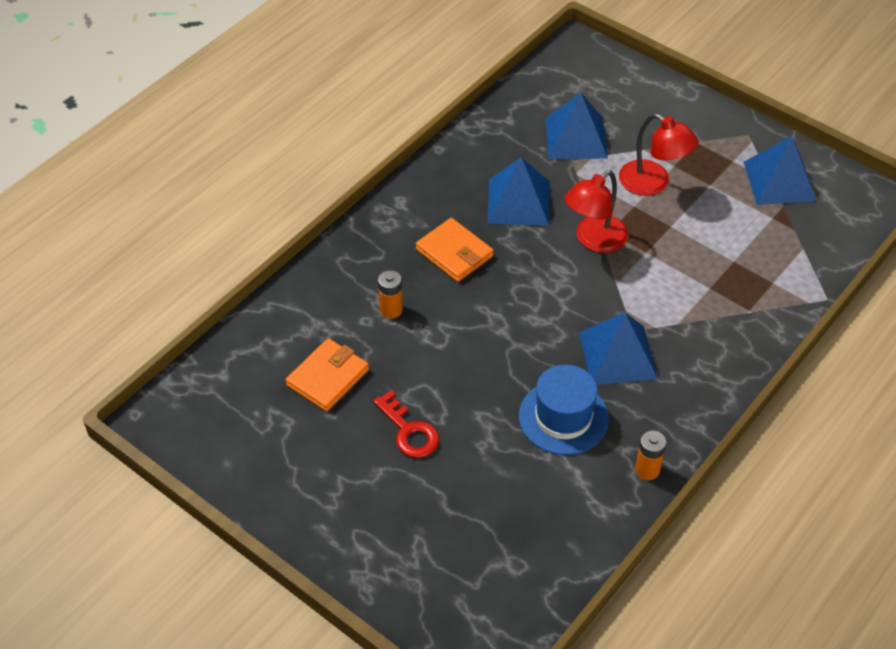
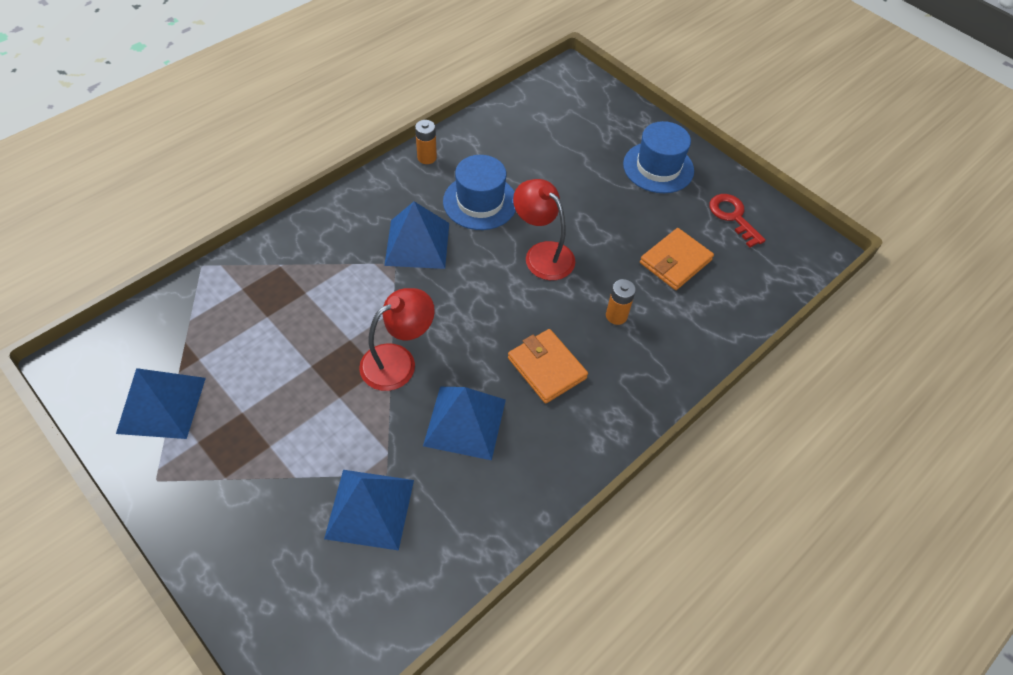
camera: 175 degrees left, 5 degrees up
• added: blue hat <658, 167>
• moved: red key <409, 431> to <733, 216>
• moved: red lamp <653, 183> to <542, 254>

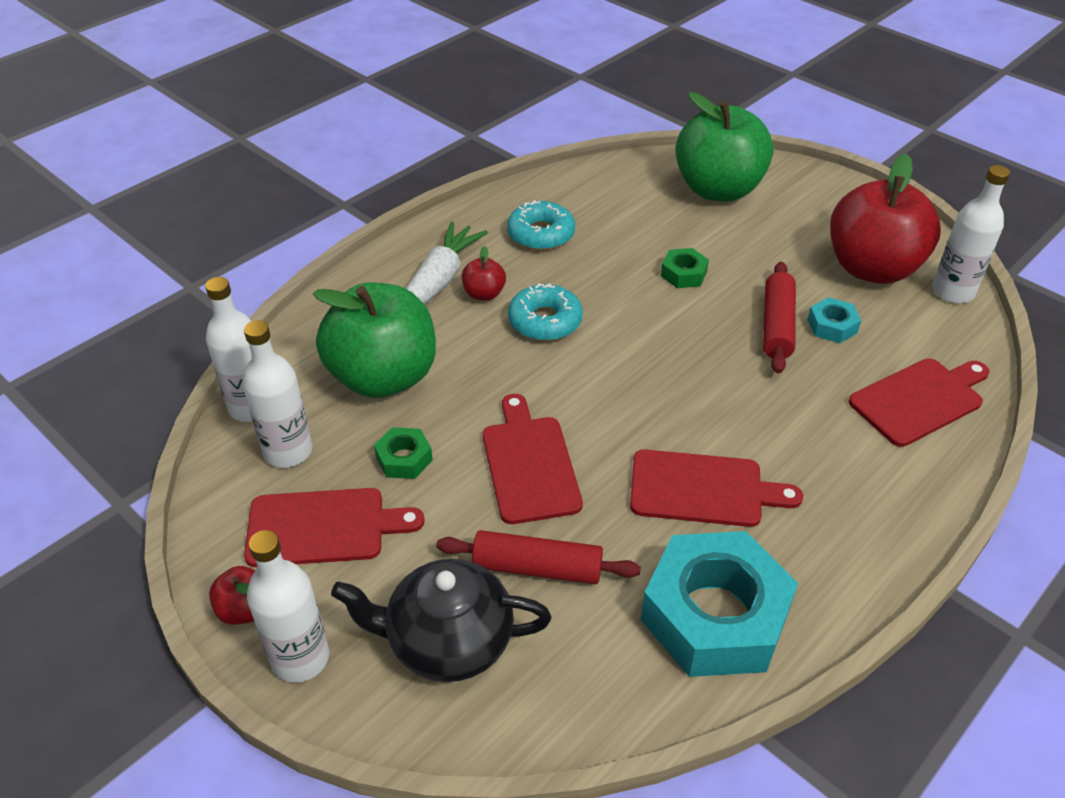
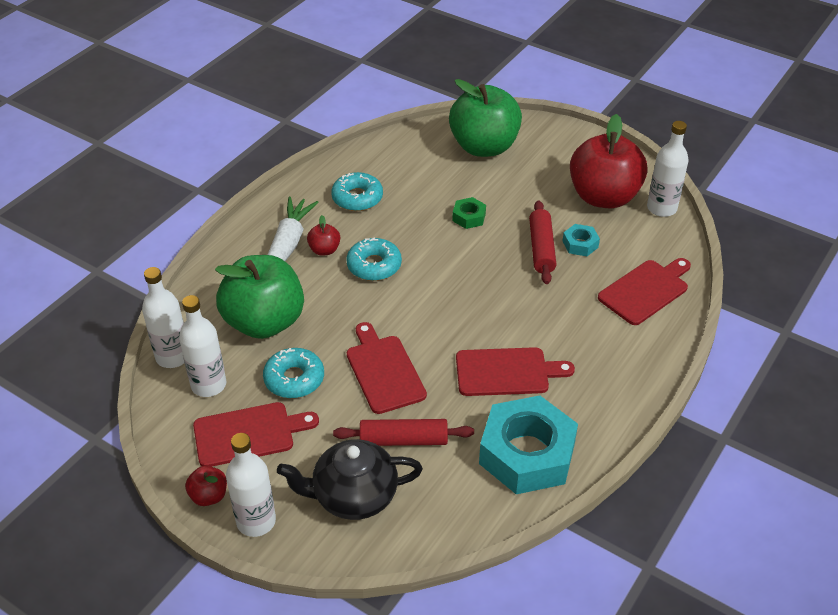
camera: 10 degrees left, 0 degrees up
• replaced: green nut <404, 459> to turquoise donut <294, 379>

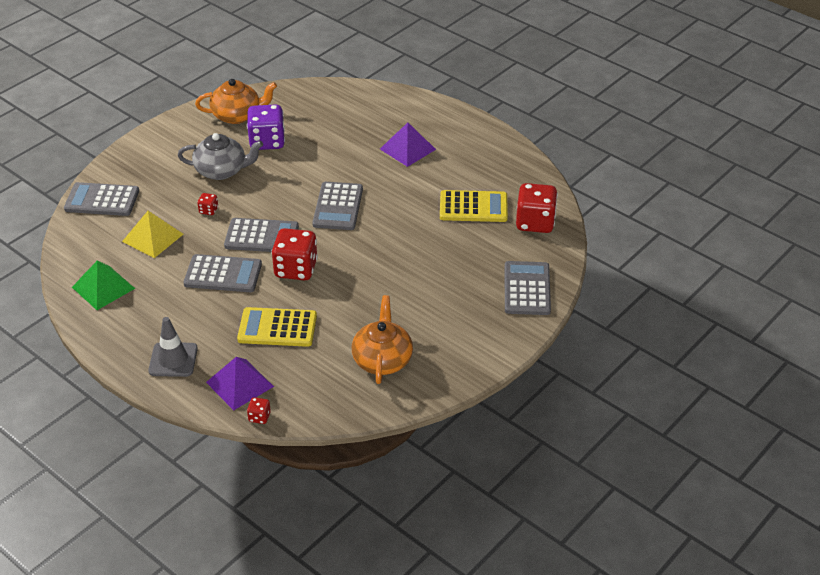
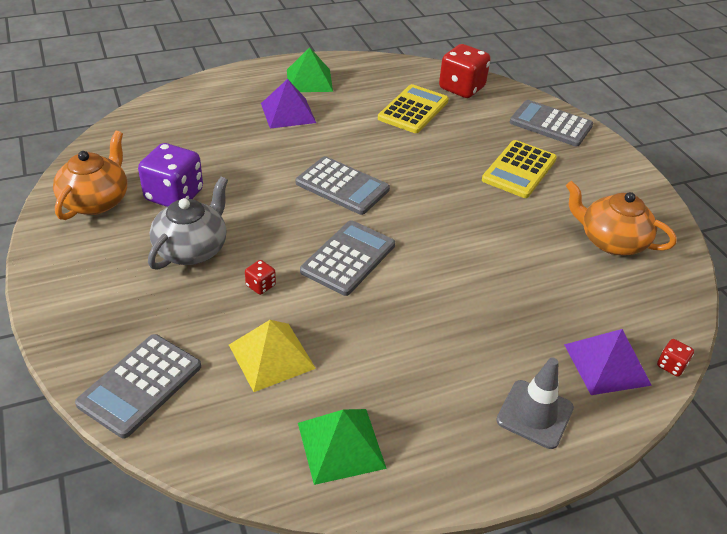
camera: 65 degrees left, 0 degrees up
• removed: grey calculator <223, 274>
• removed: red dice <296, 269>
• added: green pyramid <309, 80>
• moved: yellow calculator <277, 328> to <519, 170>

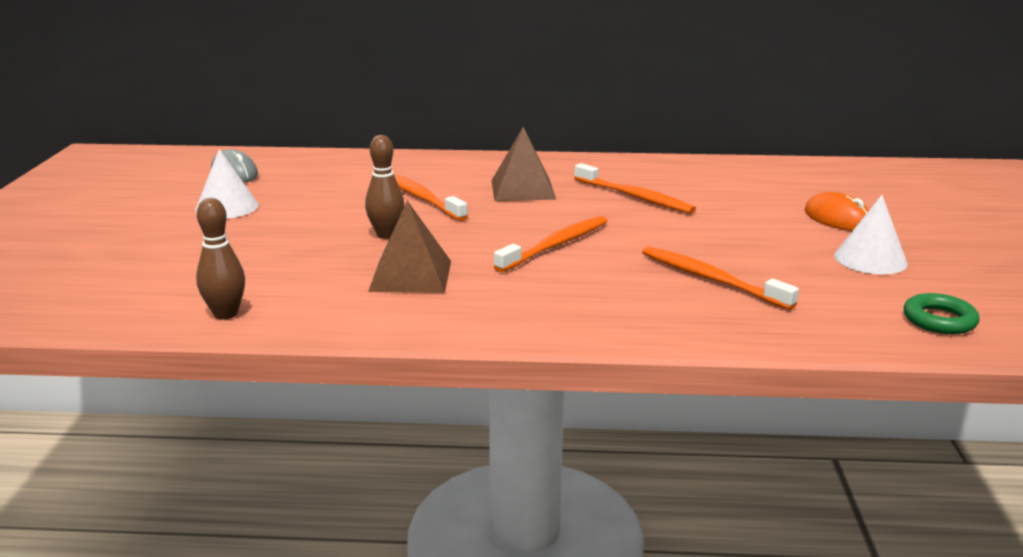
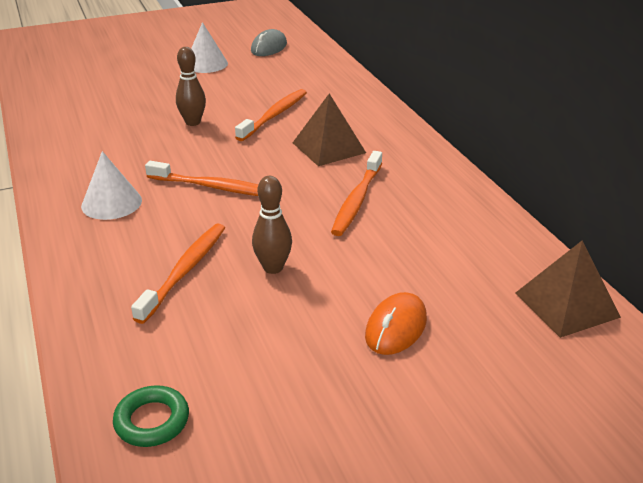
camera: 65 degrees right, 10 degrees up
• moved: brown bowling pin <225, 314> to <273, 268>
• moved: brown pyramid <411, 276> to <566, 305>
• moved: white cone <870, 259> to <111, 203>

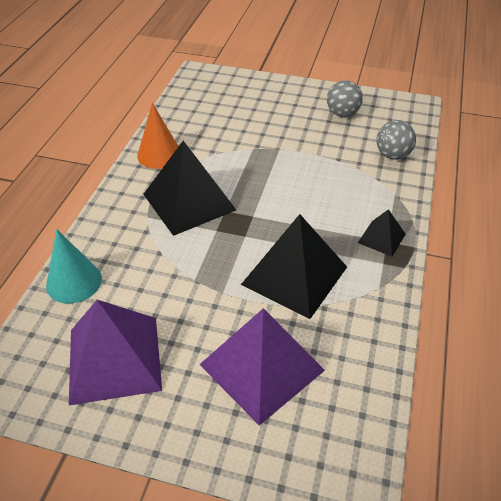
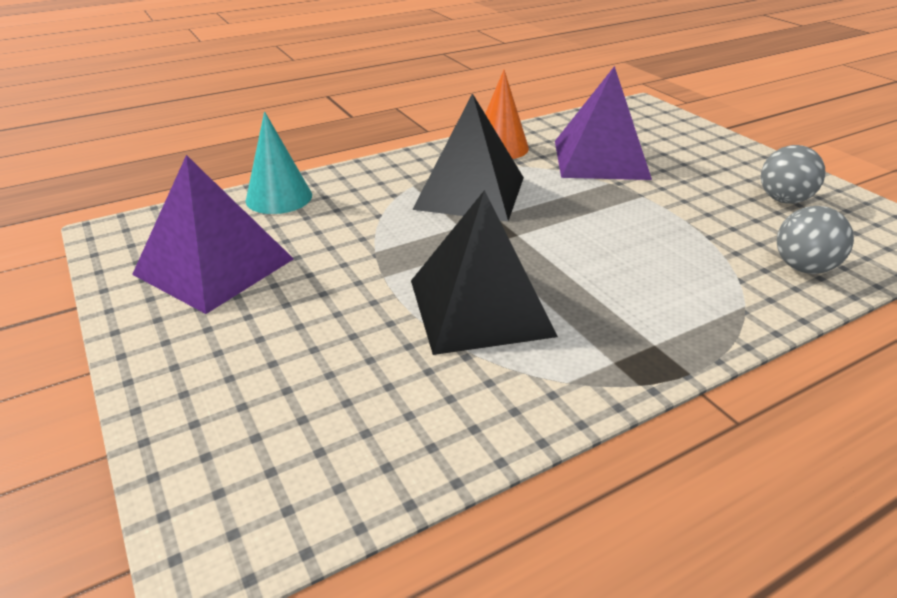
camera: 45 degrees right, 10 degrees down
• removed: black pyramid <381, 238>
• moved: purple pyramid <261, 367> to <600, 159>

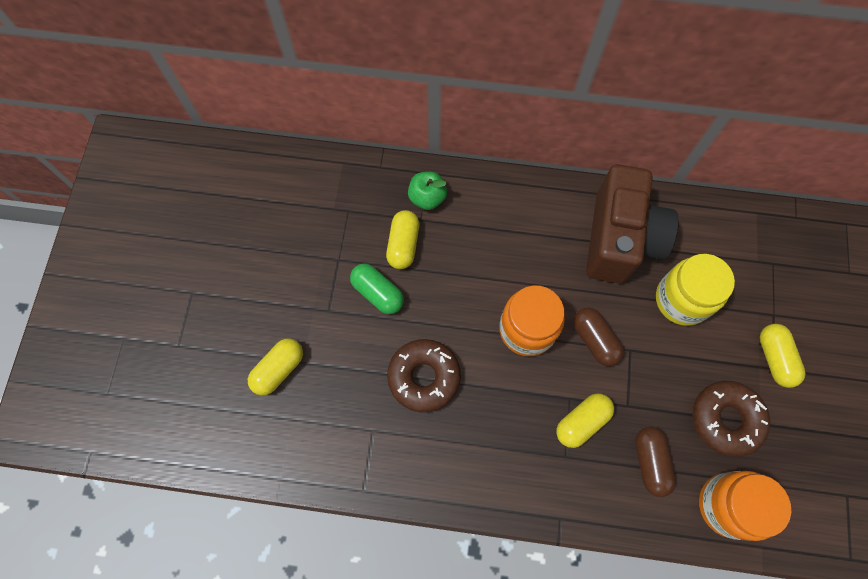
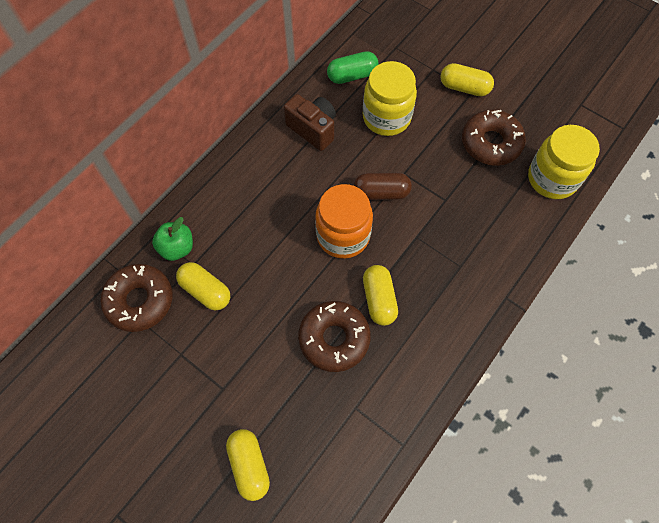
camera: 60 degrees left, 5 degrees down
• removed: brown capsule <650, 462>
• added: brown donut <139, 301>
• moved: green capsule <378, 293> to <352, 75>
• moved: yellow capsule <582, 422> to <379, 299>
• recoloured: orange jar <727, 505> to yellow jar <552, 179>
• resized: brown camera <620, 239> = <313, 129> x0.57

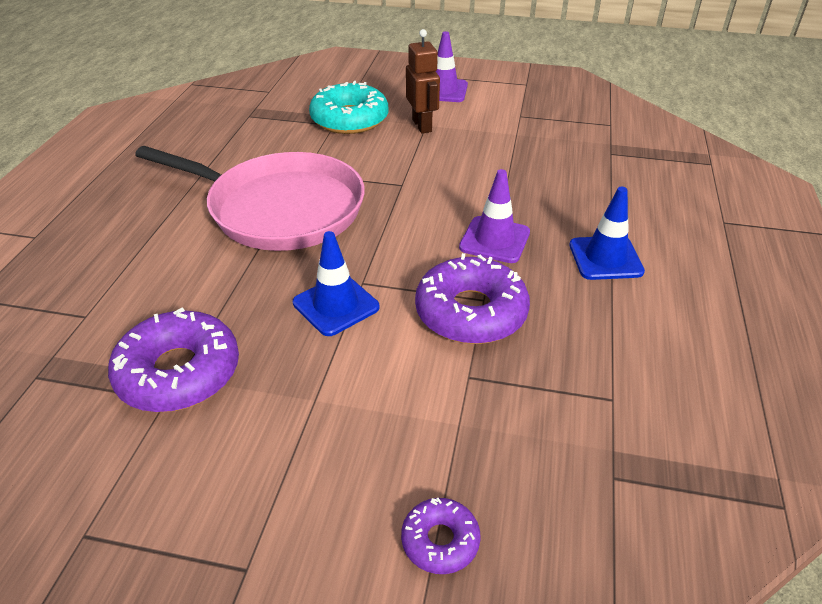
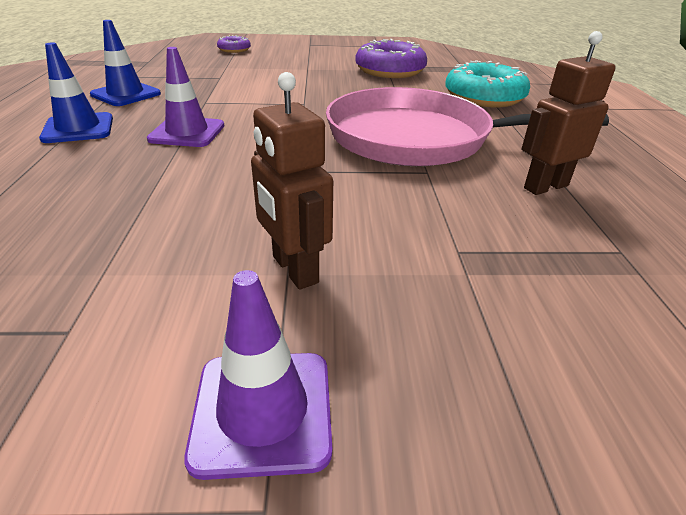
camera: 165 degrees right, 5 degrees down
• removed: purple donut <471, 312>
• added: brown robot <545, 187>
• moved: blue traffic cone <336, 305> to <126, 94>
• moved: turquoise donut <349, 119> to <484, 97>

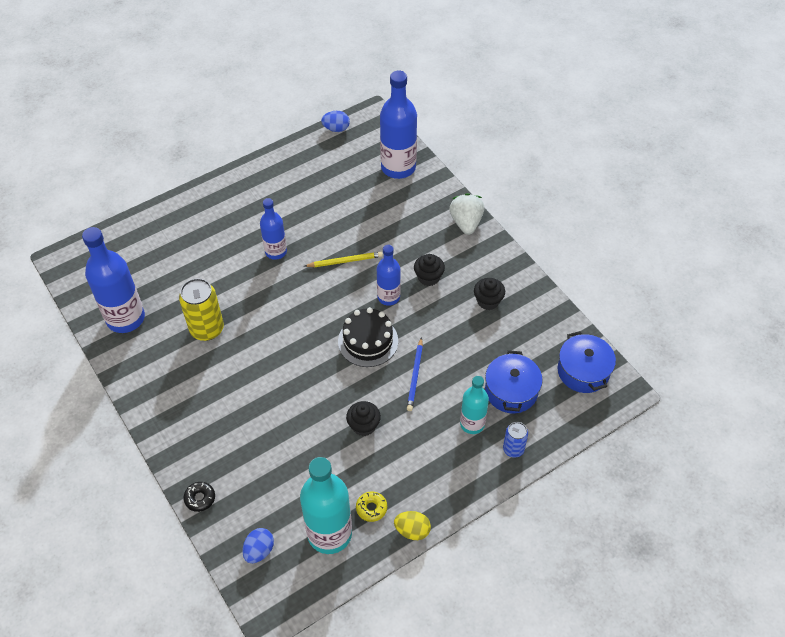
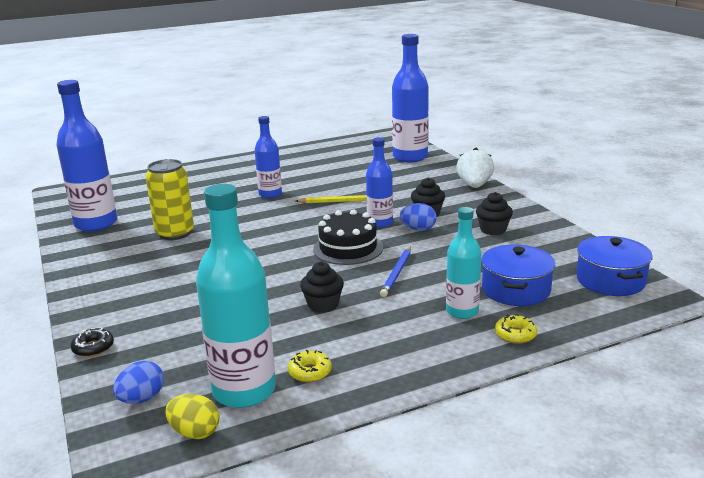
camera: 10 degrees right, 30 degrees down
• moved: blue egg <336, 129> to <418, 229>
• moved: yellow egg <412, 530> to <195, 432>
• replaced: blue can <513, 449> to yellow donut <515, 335>

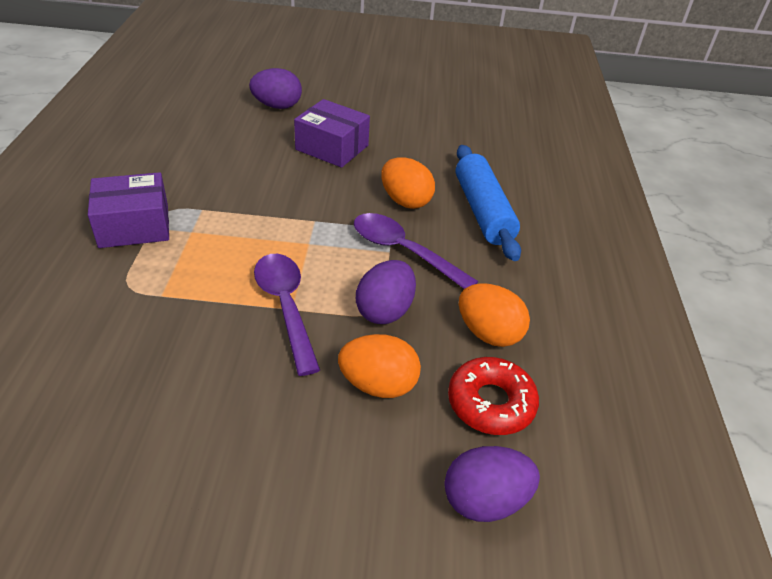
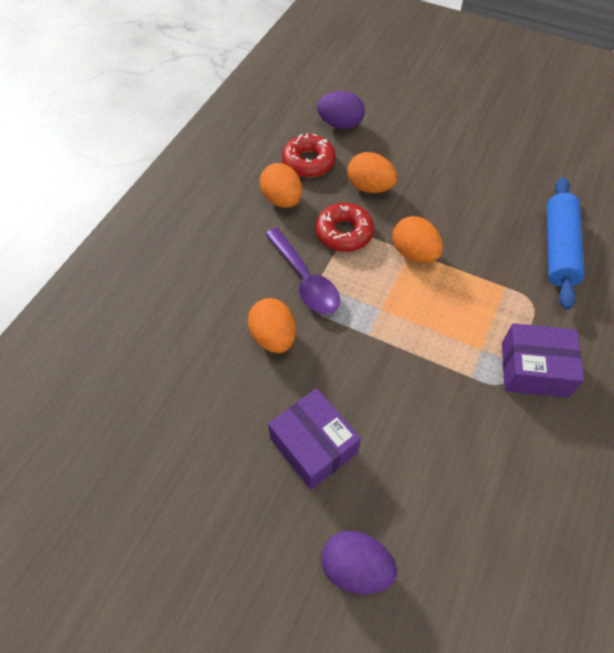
camera: 155 degrees left, 15 degrees up
• moved: blue rolling pin <483, 211> to <558, 249>
• replaced: purple spoon <285, 307> to orange egg <414, 253>
• replaced: purple egg <385, 311> to red donut <344, 233>

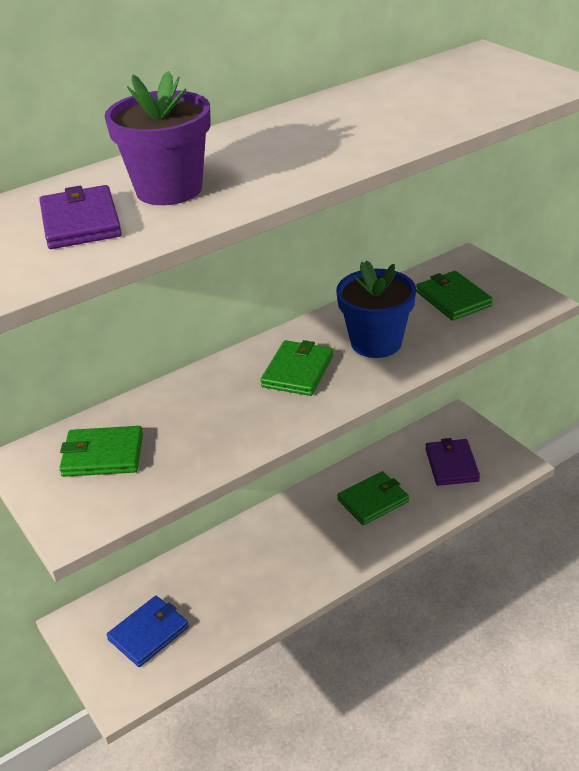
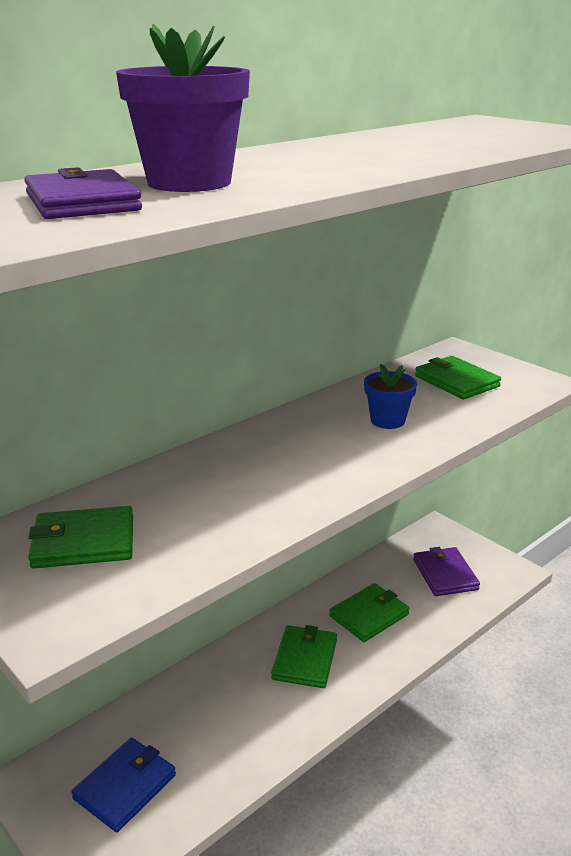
camera: 10 degrees left, 10 degrees down
• moved: green wallet <298, 371> to <305, 659>
• resized: blue flower pot <376, 342> = <387, 420> x0.60

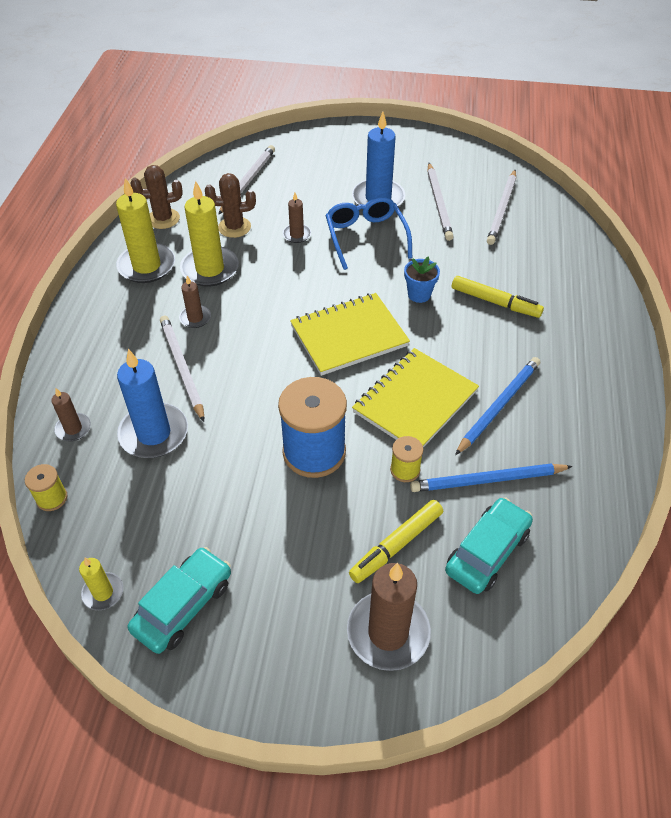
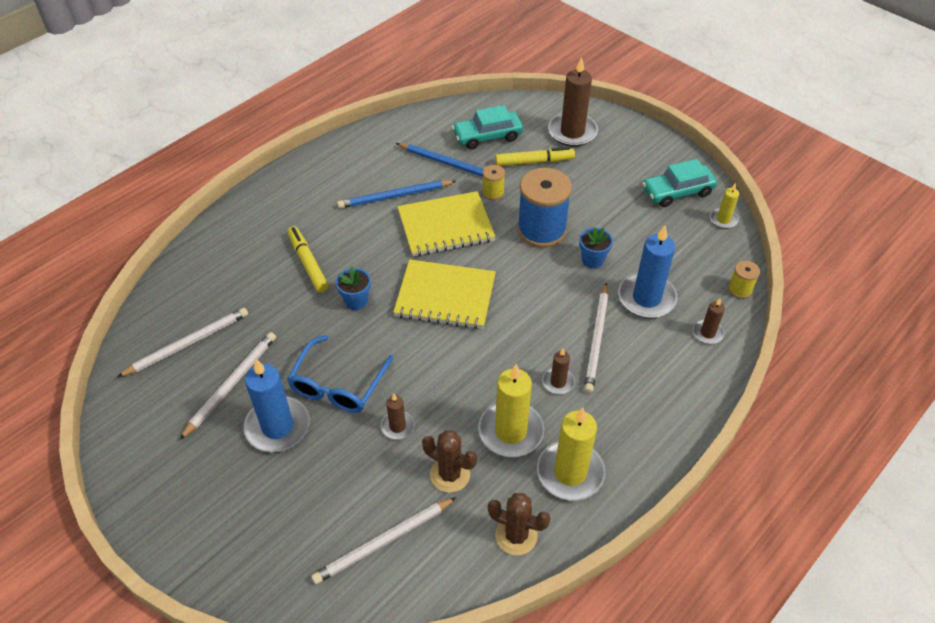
camera: 145 degrees left, 0 degrees up
• added: blue flower pot <592, 260>

